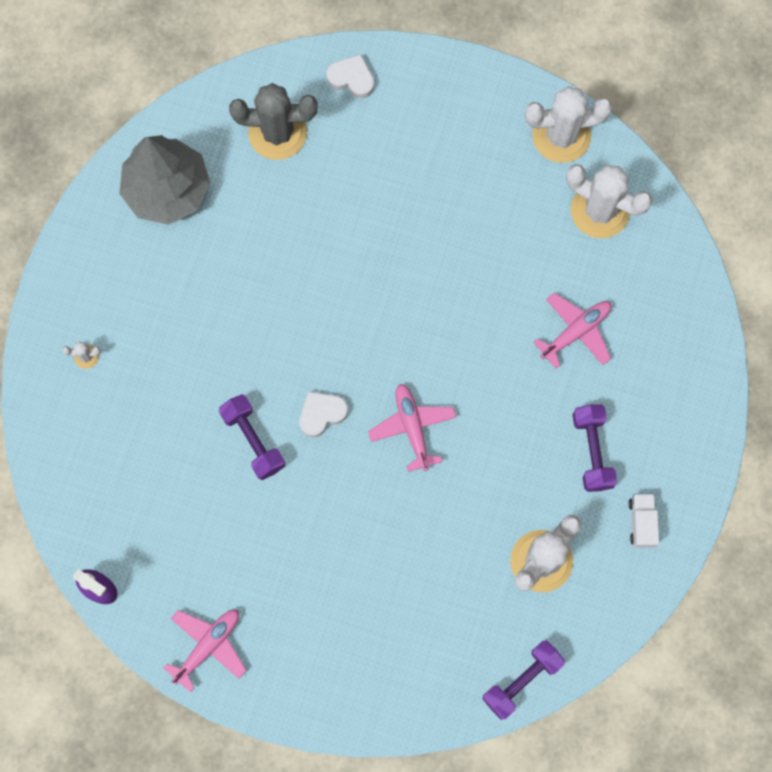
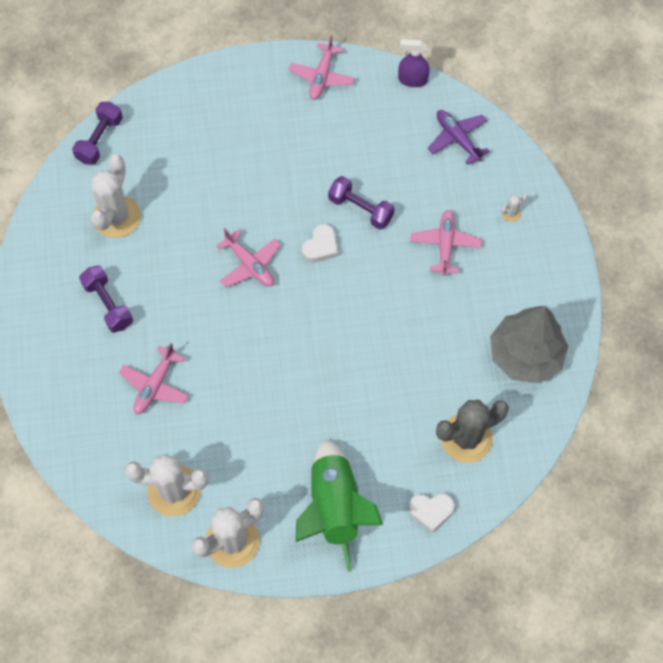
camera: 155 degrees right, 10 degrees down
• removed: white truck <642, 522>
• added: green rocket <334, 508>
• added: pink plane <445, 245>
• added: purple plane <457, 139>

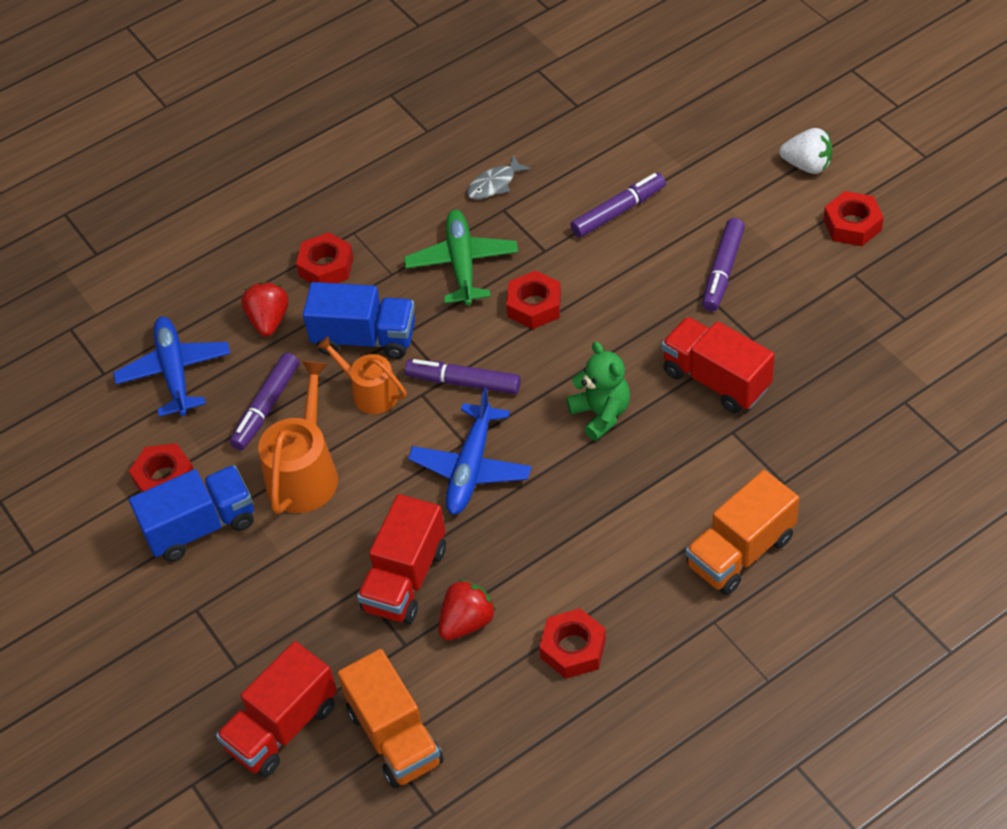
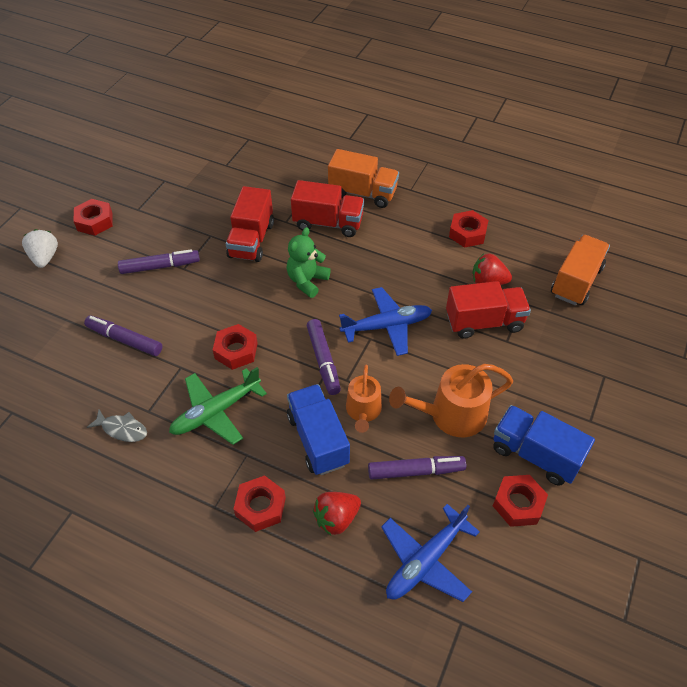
camera: 125 degrees left, 0 degrees up
• moved: red truck <283, 727> to <328, 223>

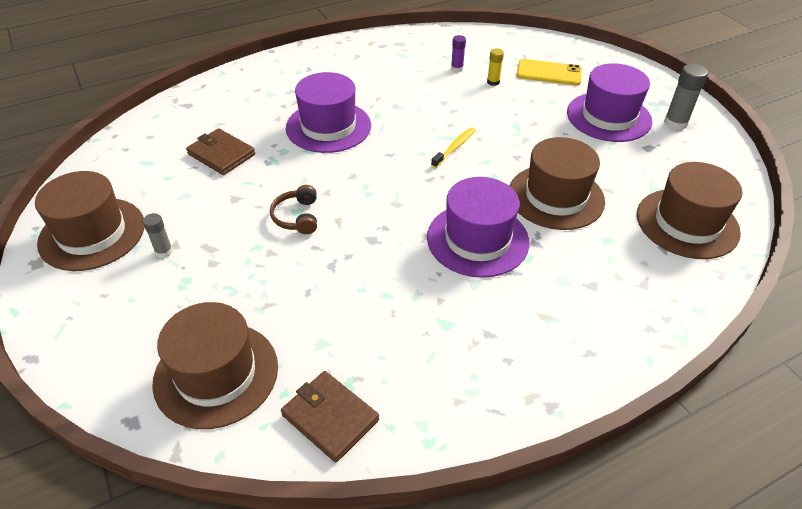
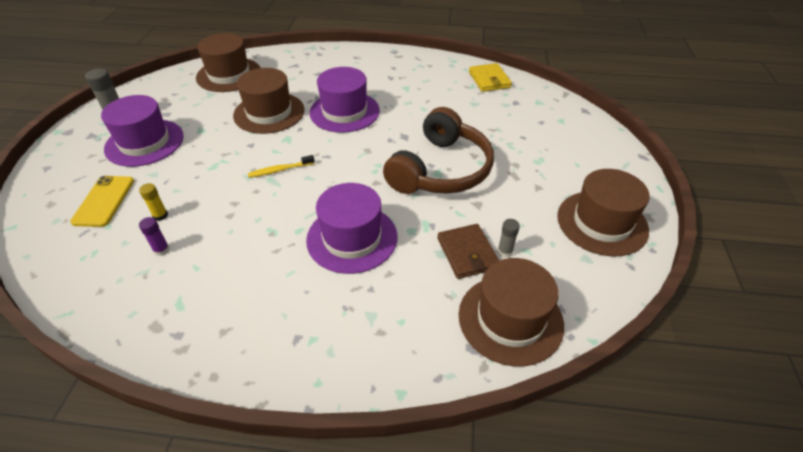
camera: 145 degrees left, 0 degrees up
• moved: grey glue stick <164, 251> to <505, 251>
• moved: brown hat <216, 374> to <510, 319>
• recoloured: brown wallet <330, 417> to yellow wallet <489, 80>
• turned: yellow phone <549, 73> = <104, 201> 45 degrees clockwise
• resized: brown headphones <297, 217> = <440, 170> x2.40

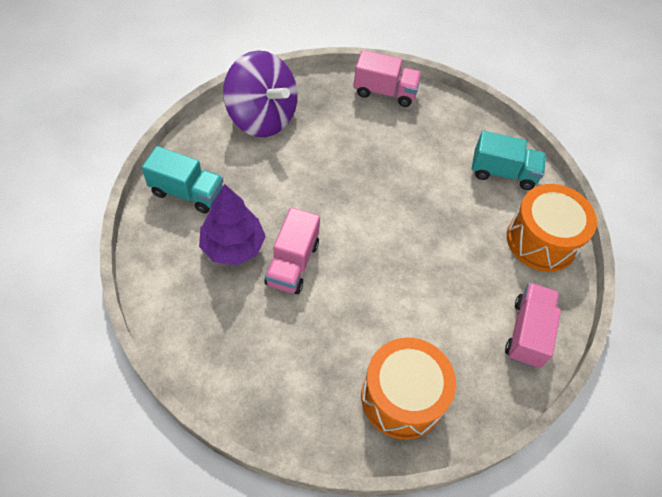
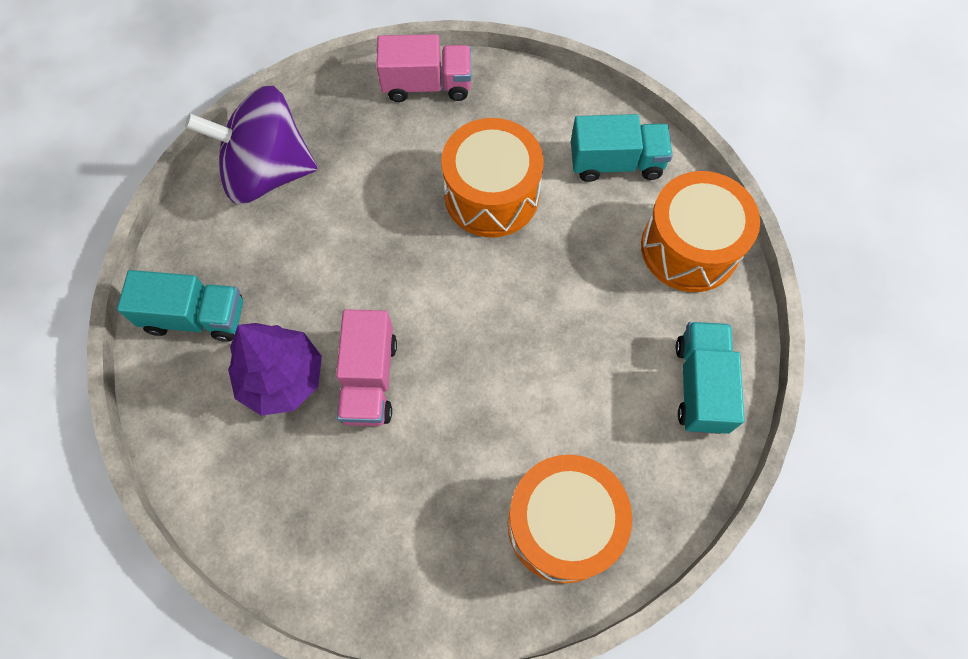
camera: 10 degrees left, 10 degrees up
• added: orange drum <491, 195>
• recoloured: pink truck <527, 333> to turquoise truck <701, 385>
• turned: purple spinning top <262, 117> = <267, 172> 150 degrees clockwise

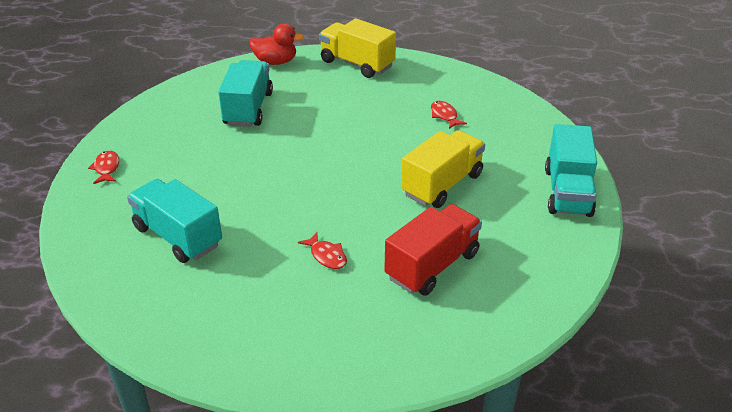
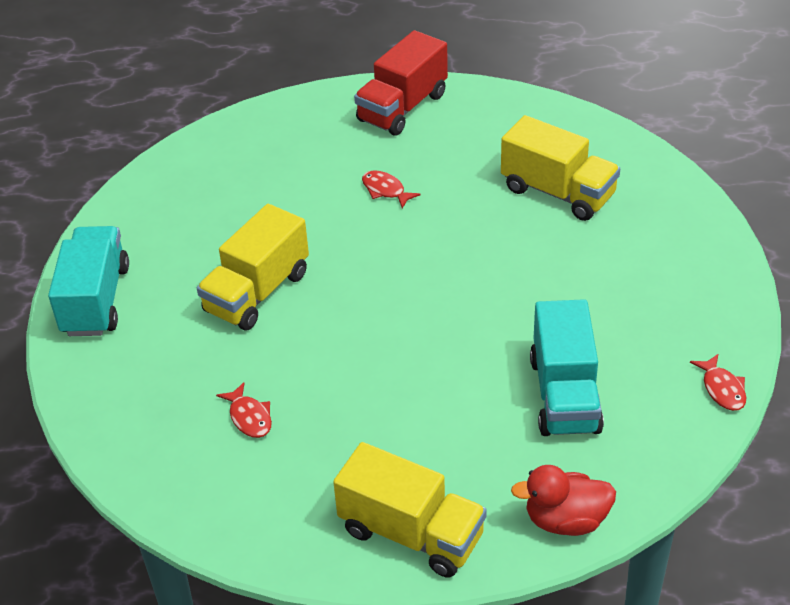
camera: 175 degrees right, 5 degrees up
• moved: red fish <106, 168> to <722, 389>
• moved: red truck <432, 266> to <402, 107>
• recoloured: turquoise truck <178, 236> to yellow truck <558, 192>

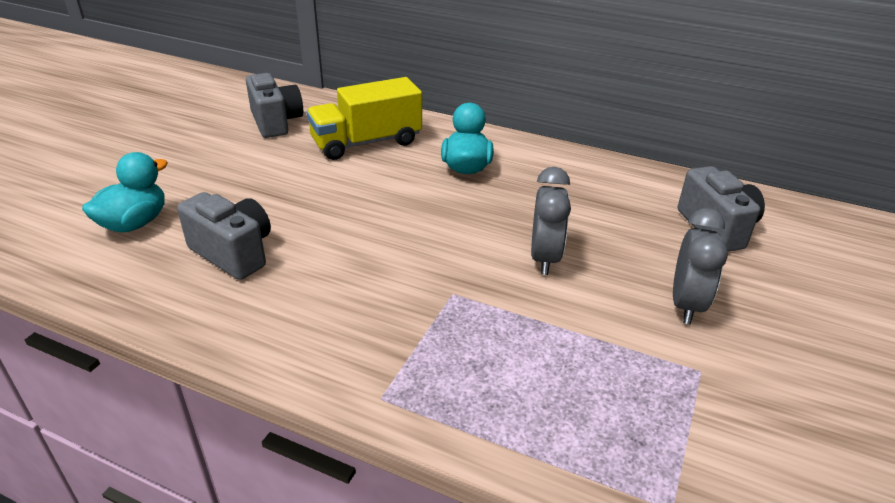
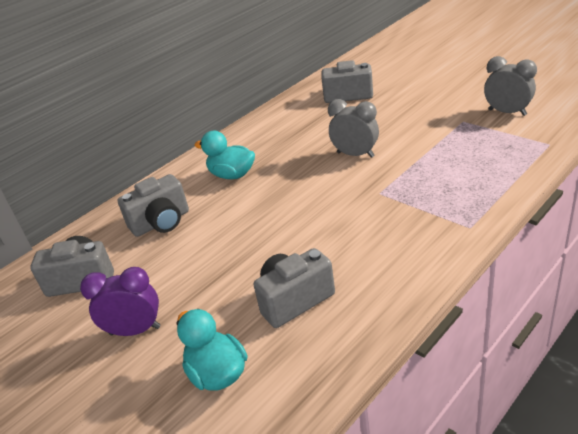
camera: 65 degrees left, 0 degrees up
• added: purple clock <135, 330>
• moved: grey clock <686, 305> to <507, 112>
• replaced: yellow truck <366, 142> to grey camera <161, 223>

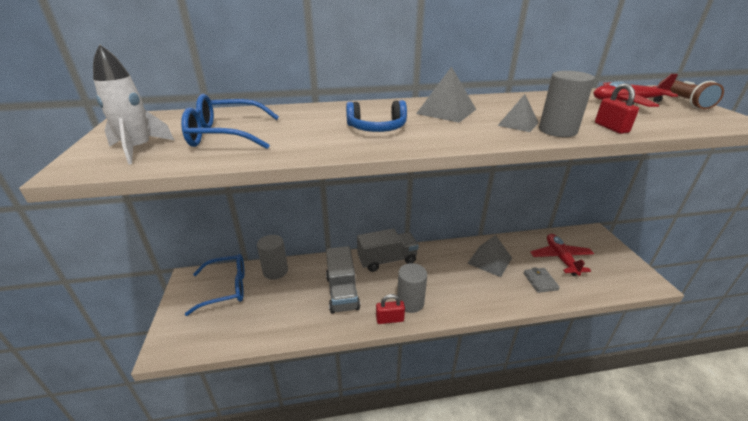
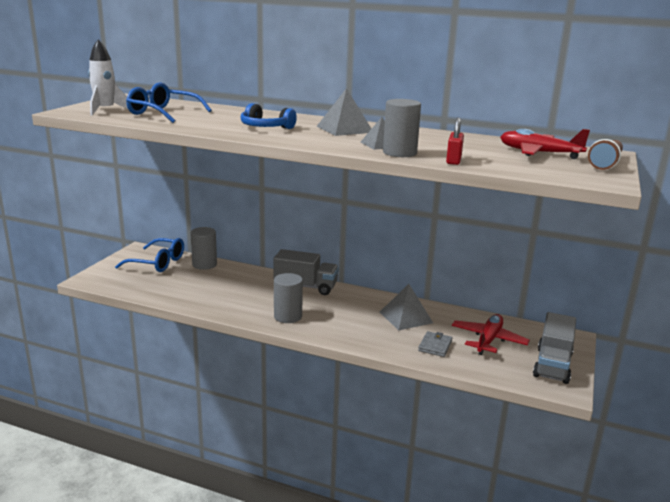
camera: 30 degrees right, 10 degrees down
• removed: red padlock <390, 319>
• moved: grey truck <342, 292> to <552, 365>

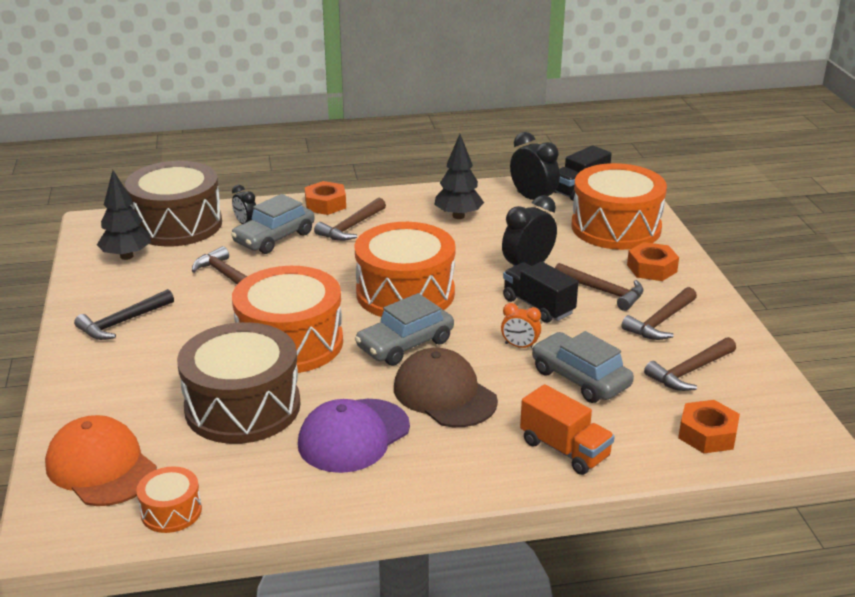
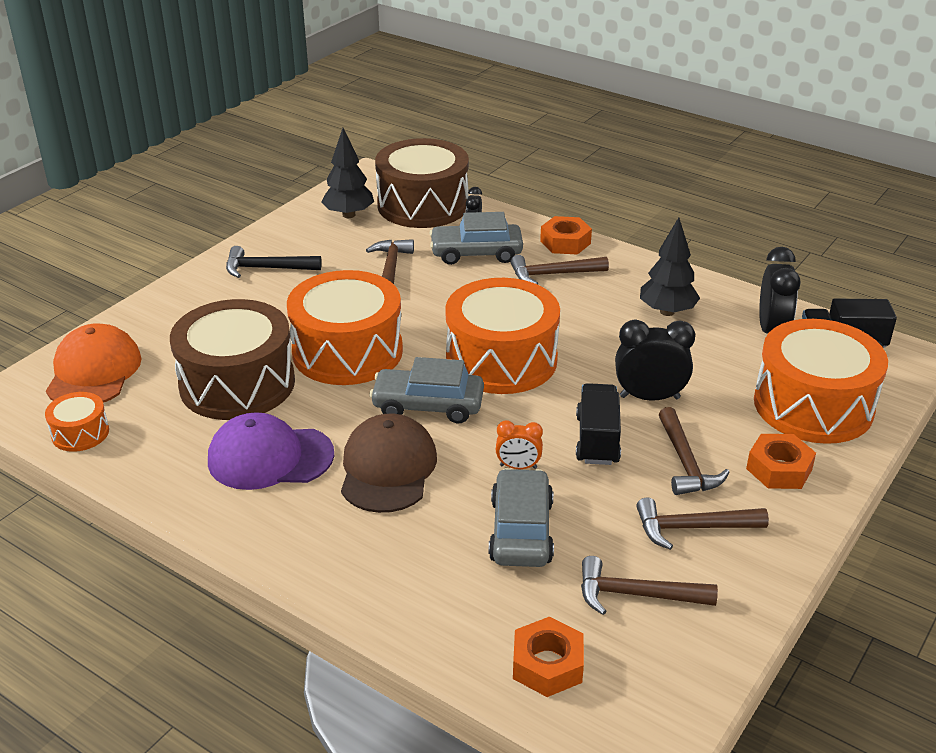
camera: 45 degrees right, 5 degrees up
• removed: orange truck <564, 449>
• turned: orange clock <520, 346> = <518, 467> 60 degrees counterclockwise

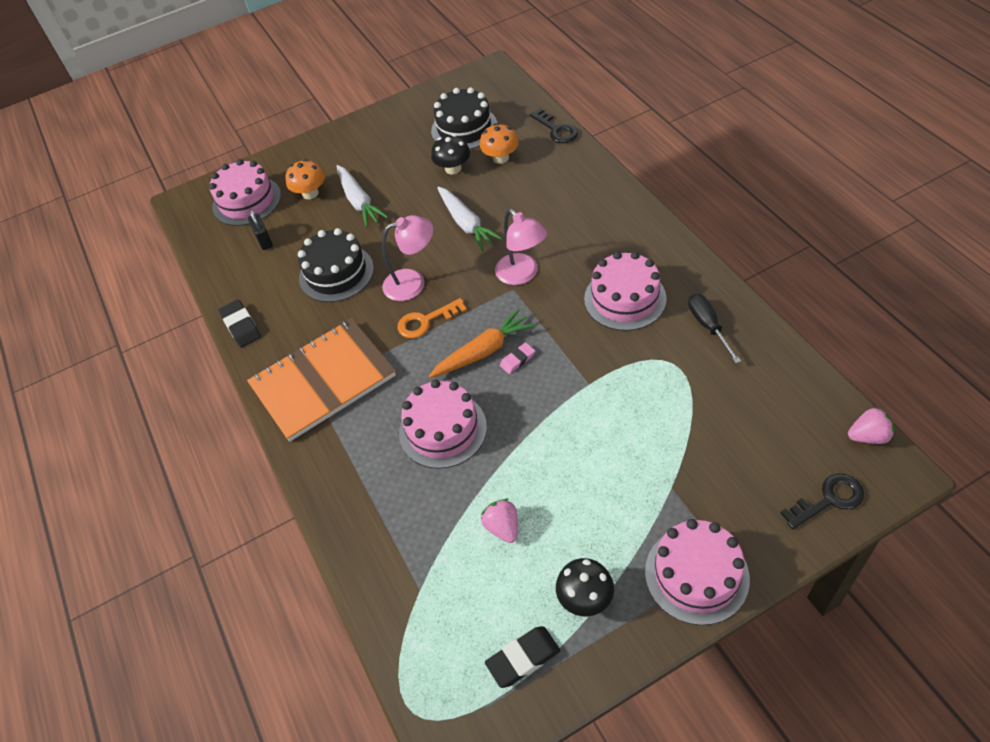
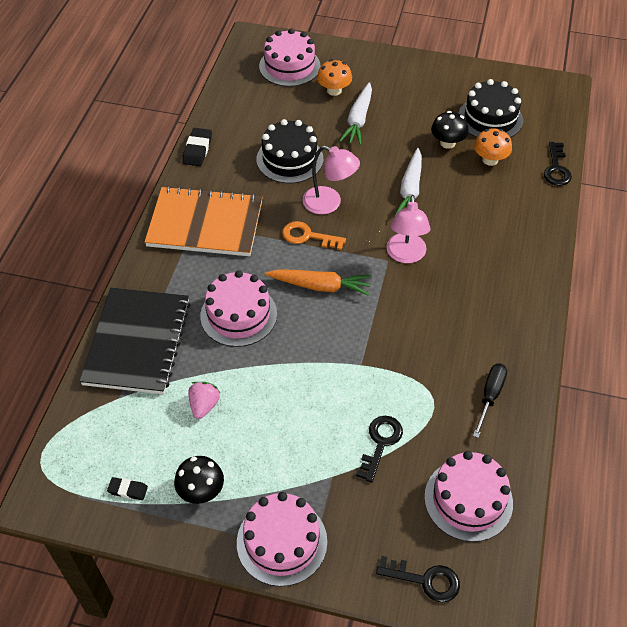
camera: 35 degrees right, 0 degrees up
• removed: black padlock <264, 240>
• removed: pink eraser <517, 360>
• removed: pink strawberry <868, 436>
• added: black notebook <137, 342>
• added: black key <380, 443>
• moved: pink cake <625, 299> to <468, 499>
• resized: black eraser <523, 658> = <128, 490> x0.63

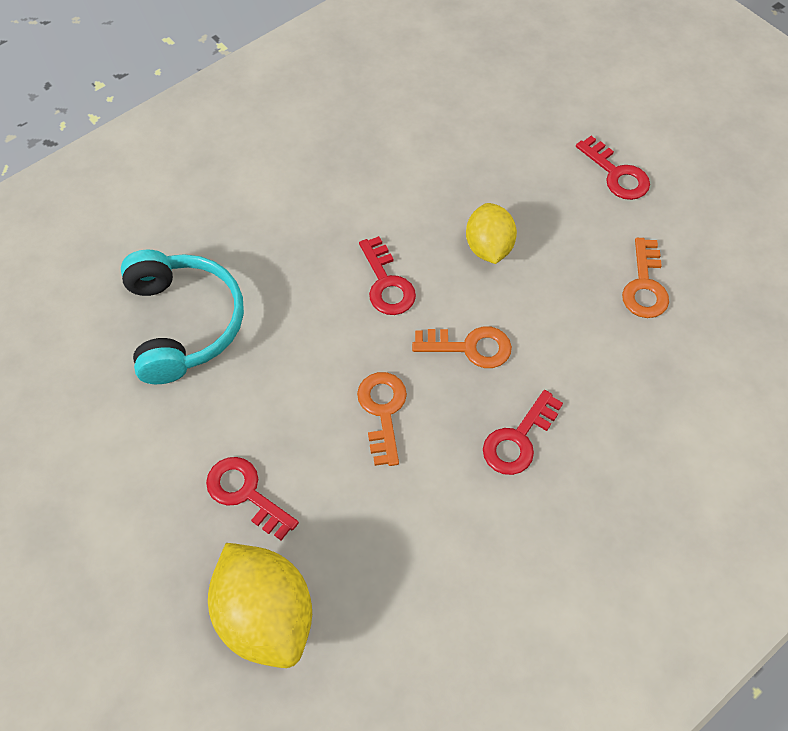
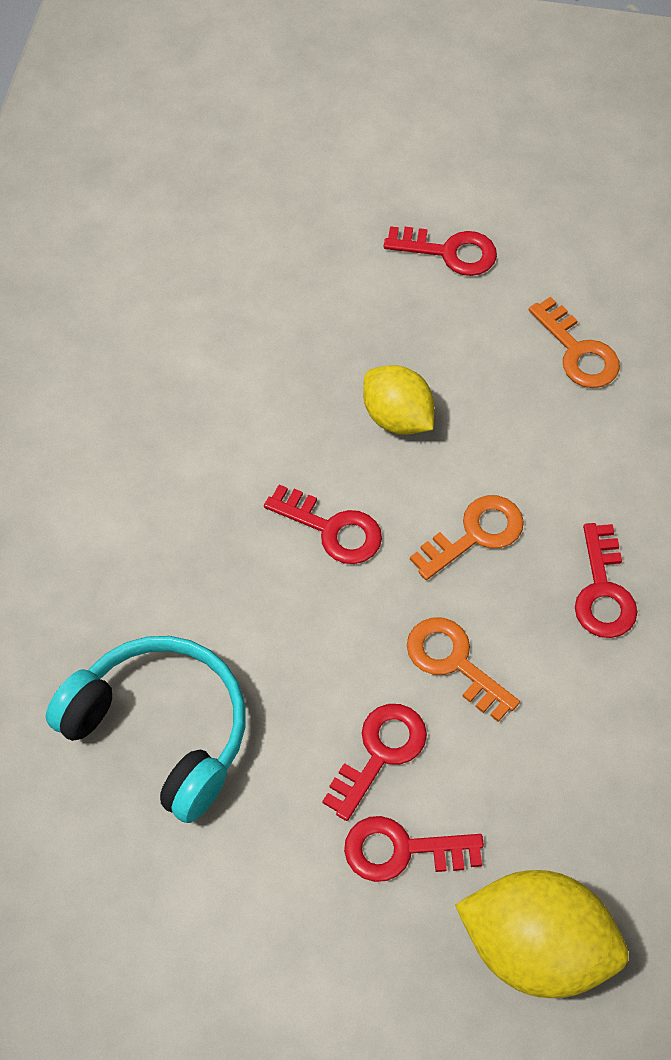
camera: 40 degrees left, 0 degrees up
• added: red key <380, 753>

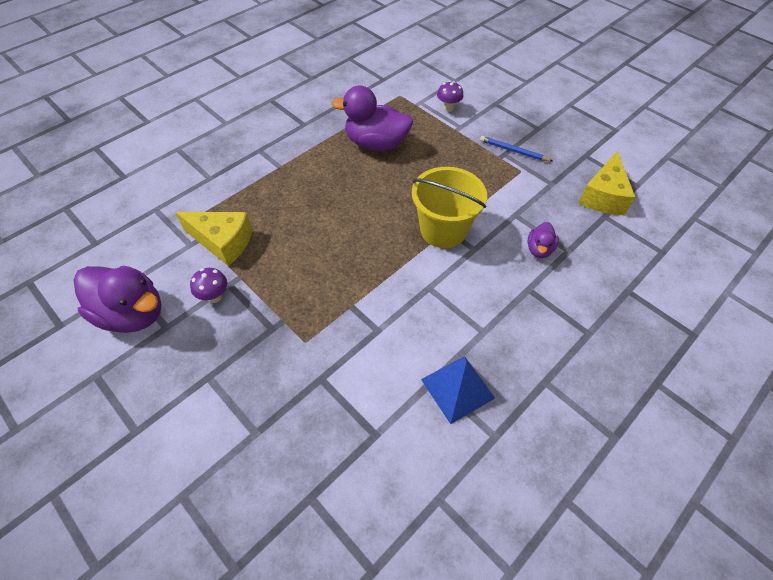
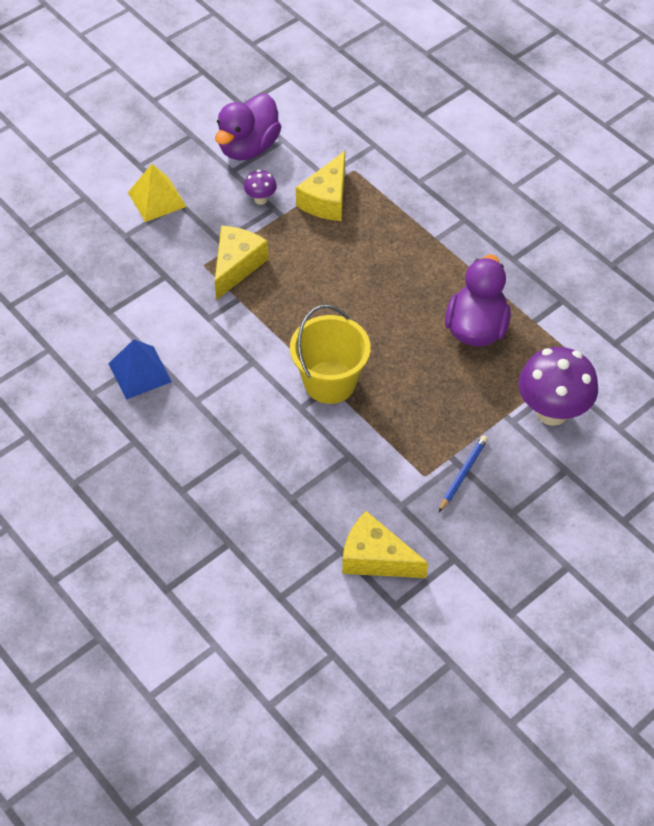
camera: 95 degrees right, 0 degrees up
• removed: purple duck <539, 249>
• added: yellow pyramid <157, 199>
• added: yellow cheese <236, 266>
• resized: purple mushroom <448, 108> = <552, 412> x2.14

